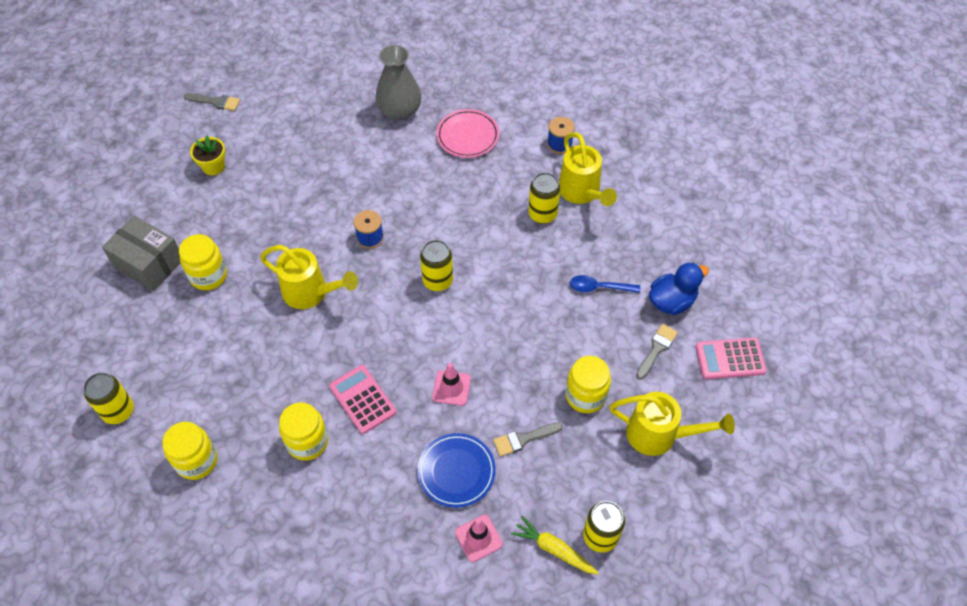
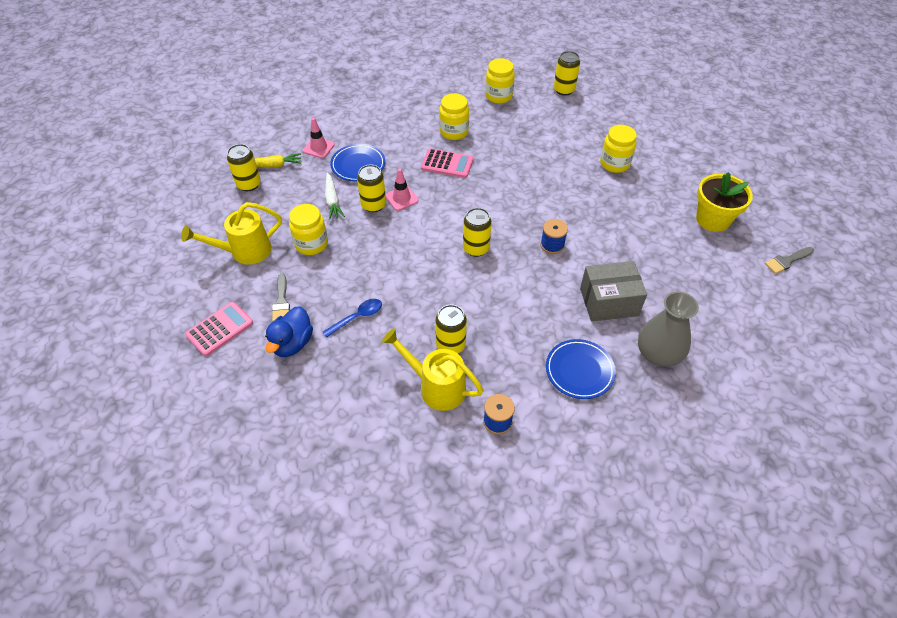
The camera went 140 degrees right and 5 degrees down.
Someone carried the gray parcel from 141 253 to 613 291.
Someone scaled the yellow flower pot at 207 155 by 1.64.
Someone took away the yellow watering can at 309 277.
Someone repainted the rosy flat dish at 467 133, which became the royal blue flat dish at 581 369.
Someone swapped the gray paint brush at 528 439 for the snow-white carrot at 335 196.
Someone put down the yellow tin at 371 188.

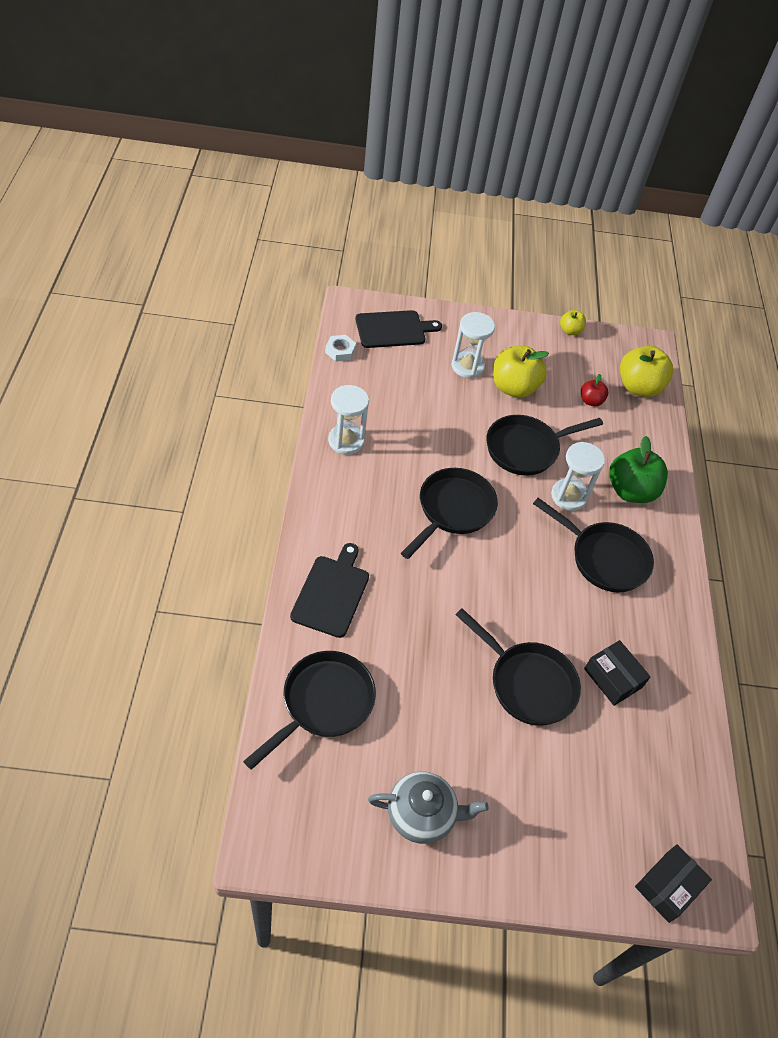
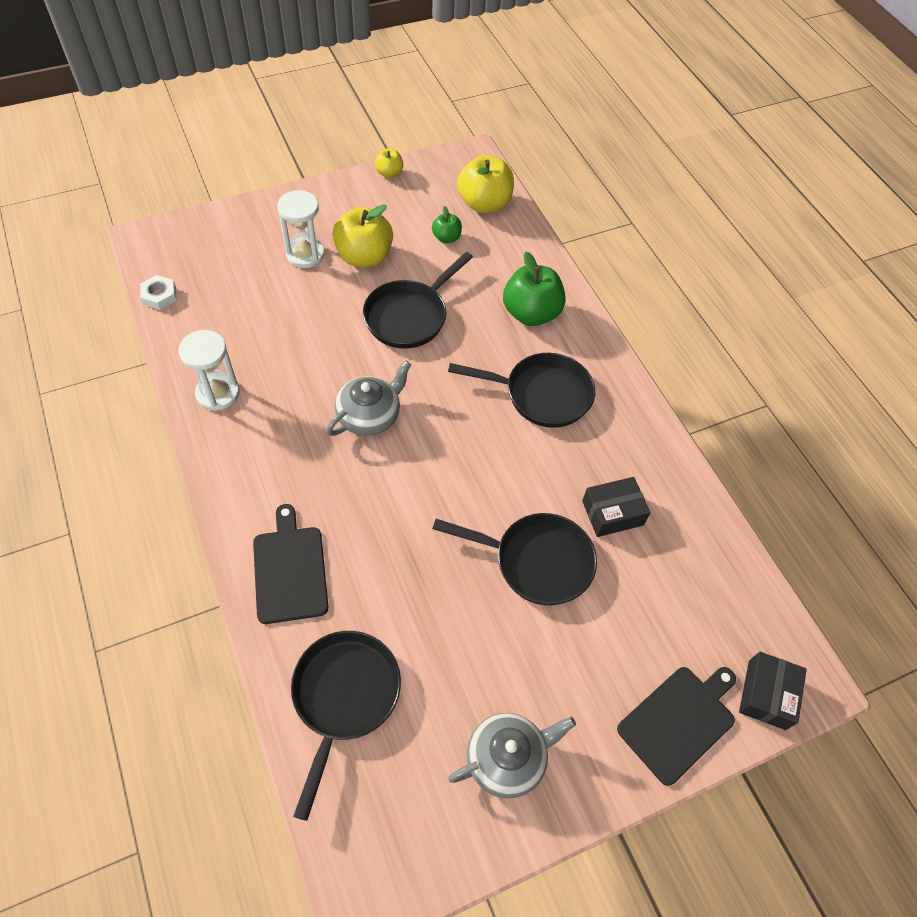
The camera went 25 degrees left and 5 degrees up.
Someone carried the black cutting board from 398 329 to 676 726.
Someone swapped the black frying pan at 449 513 for the gray teapot at 368 398.
Someone took away the snow-white sandglass at 578 476.
Someone repainted the red apple at 594 390, which became the emerald apple at 447 224.
Someone rotated the black parcel at 617 673 by 45 degrees counterclockwise.

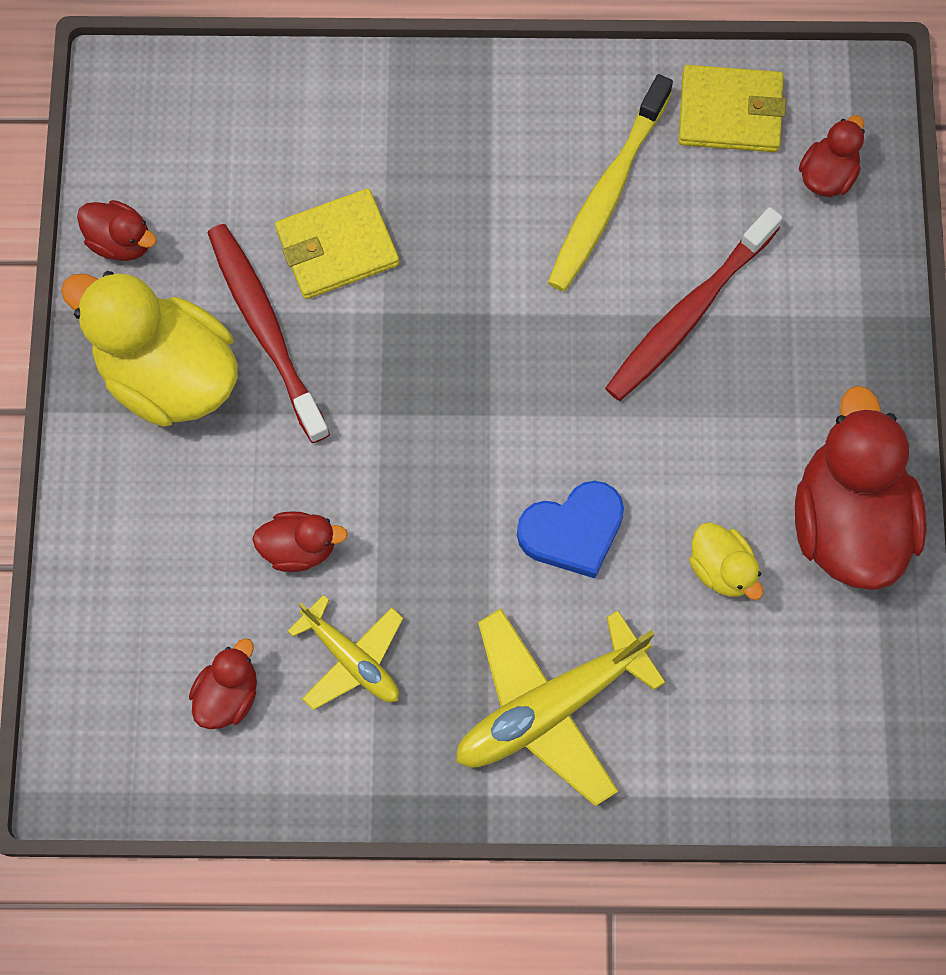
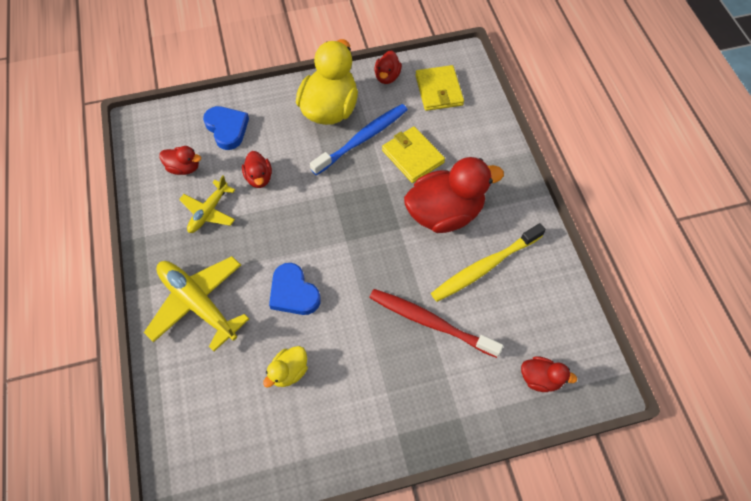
The camera went 75 degrees right and 10 degrees down.
Someone repainted the red dental brush at 268 333, which became the royal blue dental brush at 359 139.
Someone rotated the yellow dental brush at 610 182 by 45 degrees counterclockwise.
Someone carried the yellow card wallet from 732 108 to 439 88.
Someone carried the red rubber duck from 861 488 to 454 195.
Someone put down the royal blue love heart at 226 128.

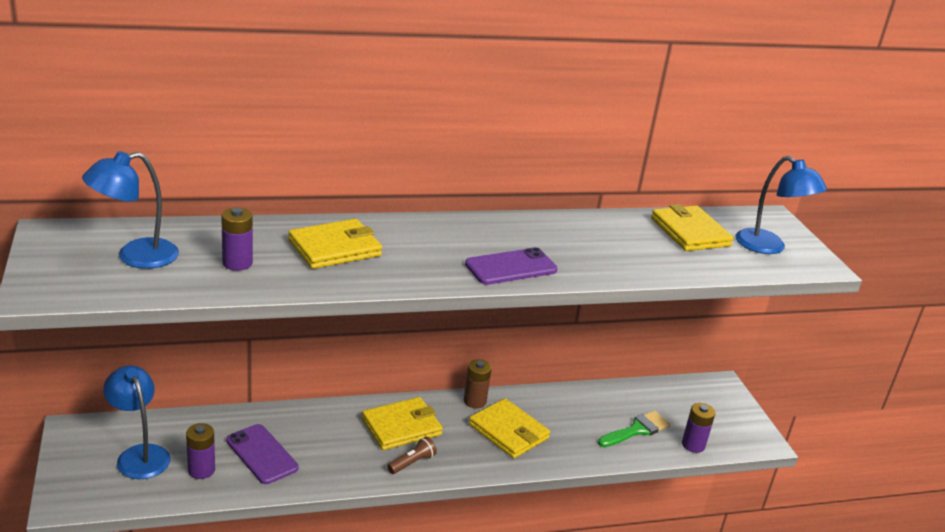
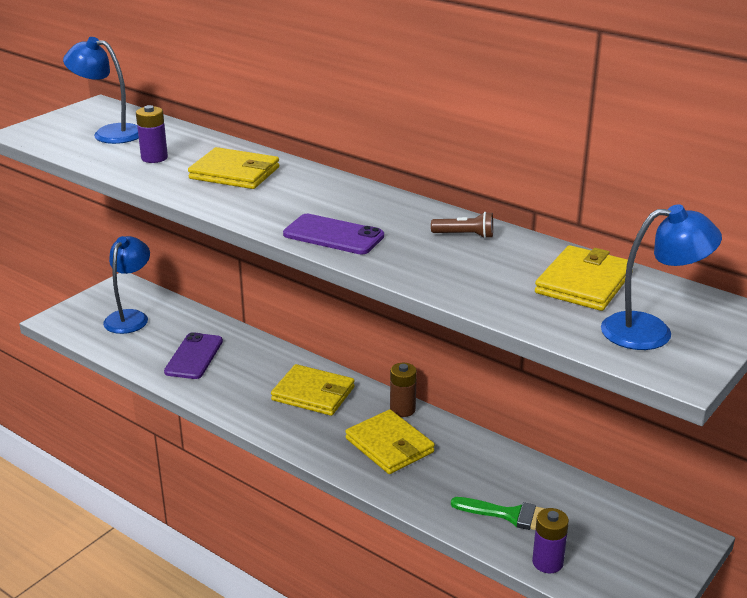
The camera went 55 degrees right and 0 degrees up.
Someone took away the royal purple battery at 200 451.
Someone carried the dark brown torch from 412 455 to 462 225.
Someone rotated the yellow card wallet at 509 428 by 45 degrees counterclockwise.
Someone rotated the royal blue reading lamp at 781 205 by 105 degrees counterclockwise.

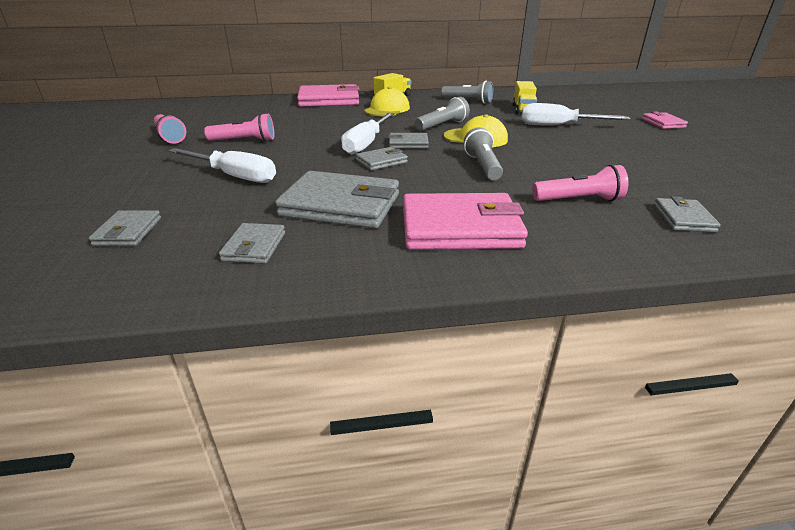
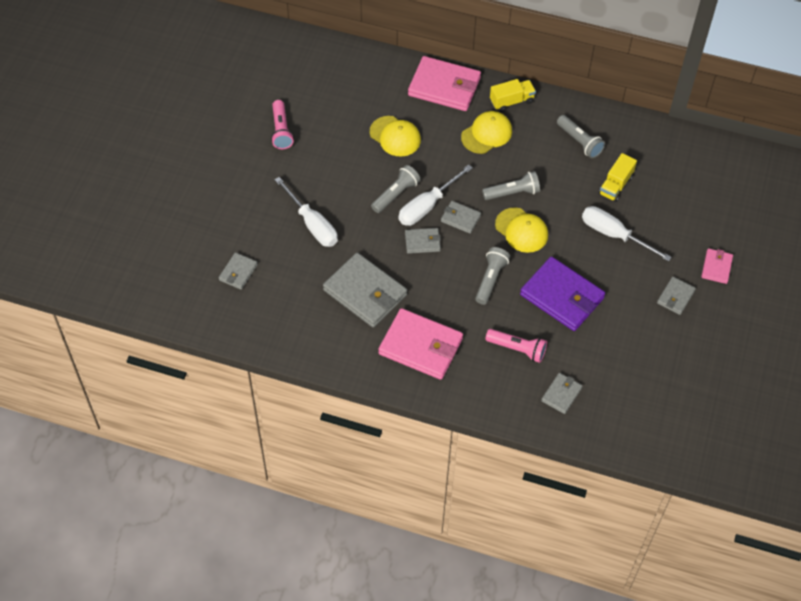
The camera went 25 degrees right and 25 degrees up.
Someone took away the rosy torch at 239 127.
Someone carried the gray card wallet from 252 243 to 676 296.
Someone put down the yellow cap at 395 136.
Someone put down the gray torch at 396 189.
Someone put down the royal purple card wallet at 562 294.

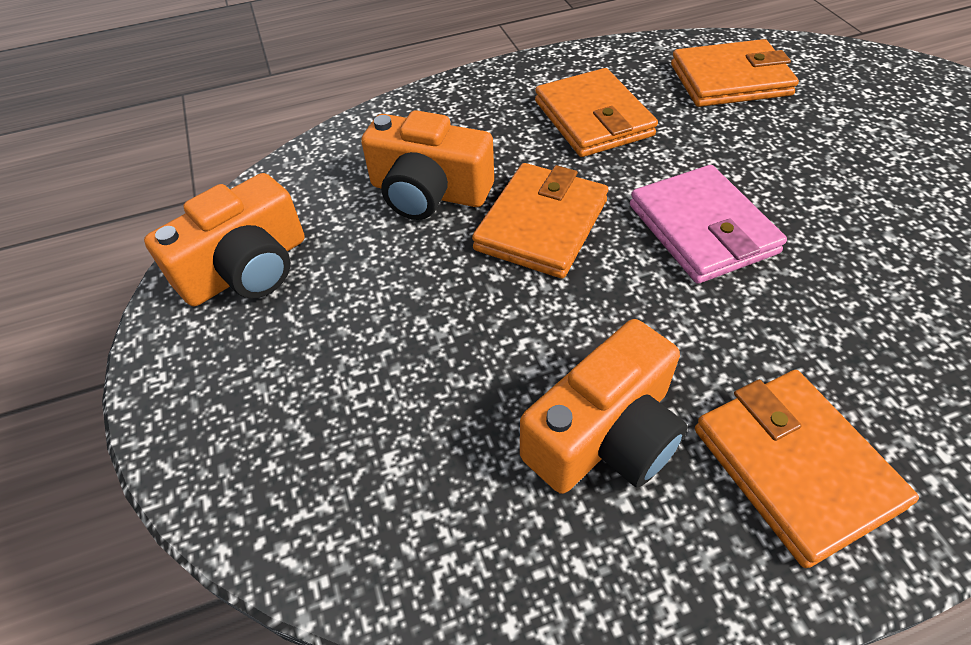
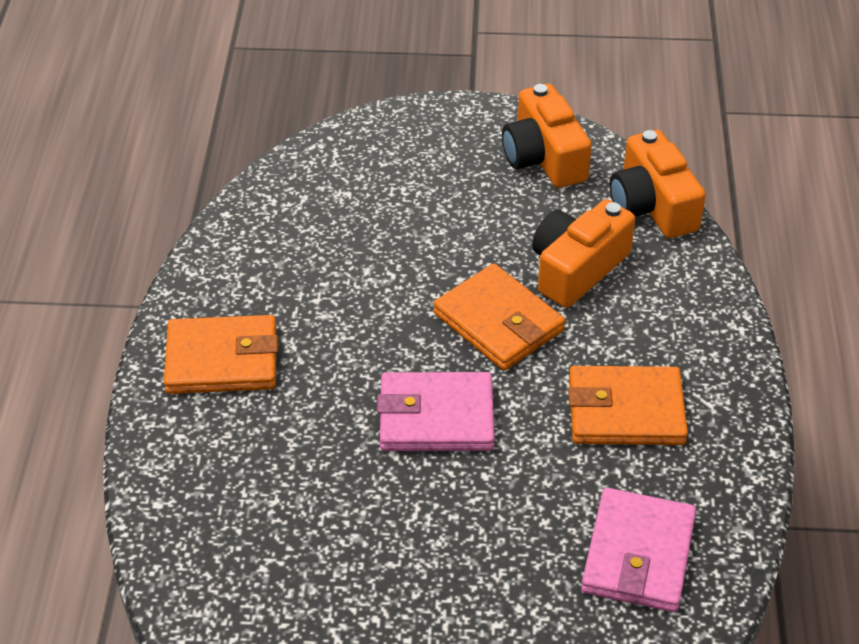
The camera went 110 degrees right and 5 degrees down.
Someone carried the orange-coloured photo camera from 604 406 to 658 184.
Someone repainted the orange-coloured card wallet at 735 73, which became the rosy card wallet at 638 550.

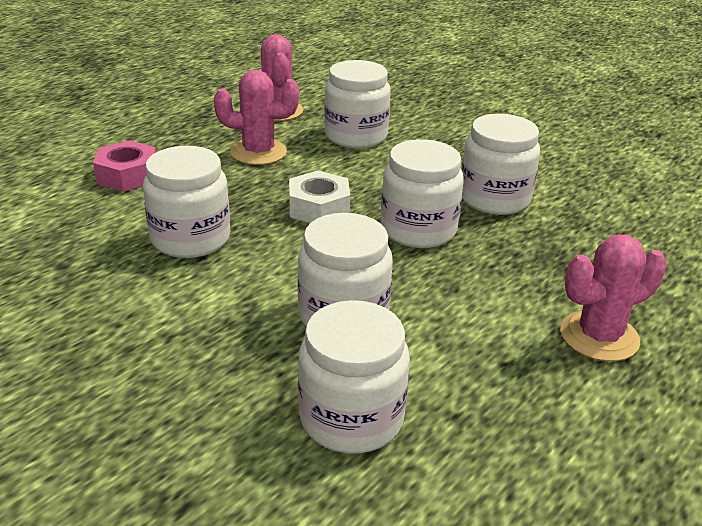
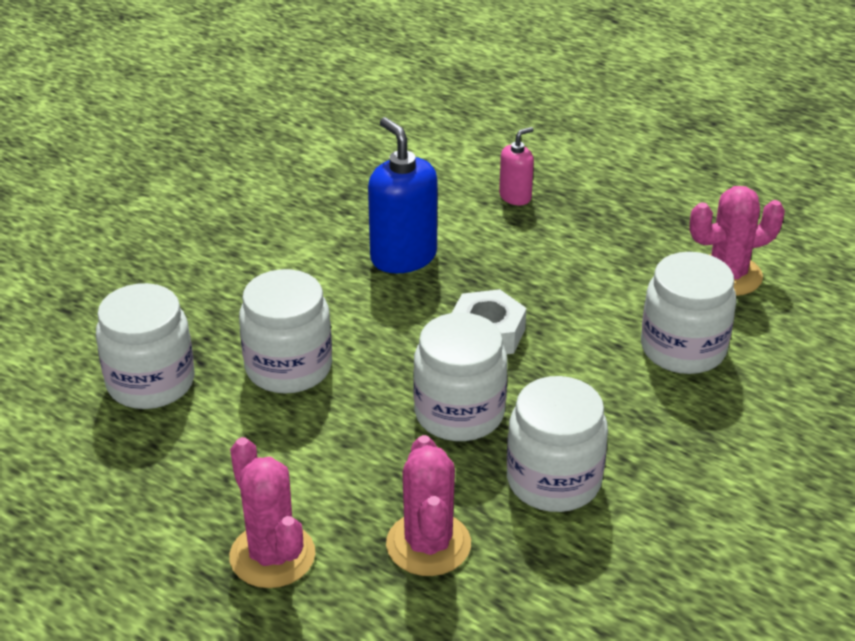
The camera went 85 degrees right and 5 degrees up.
Someone swapped the rosy hexagon nut at 124 166 for the rosy soap pump at 516 166.
Someone swapped the snow-white jam jar at 186 202 for the royal blue soap pump at 402 195.
Someone carried the rosy prickly plant from 256 117 to 428 505.

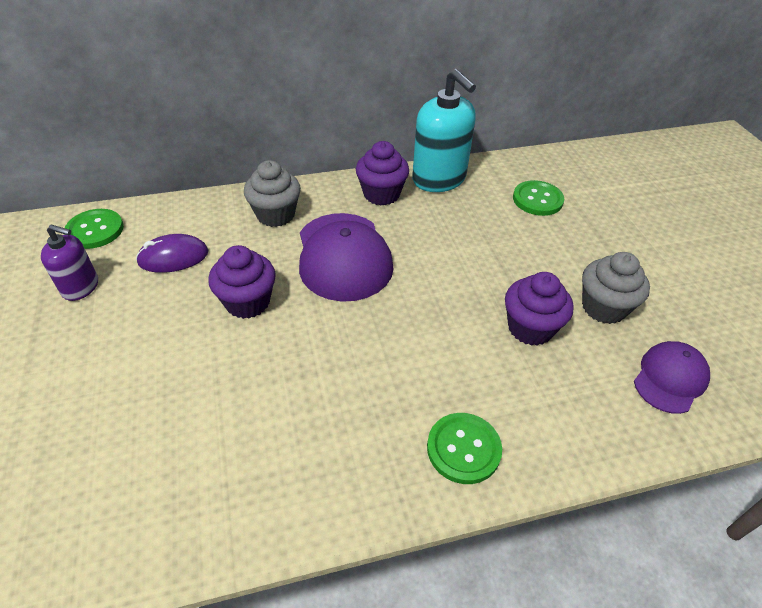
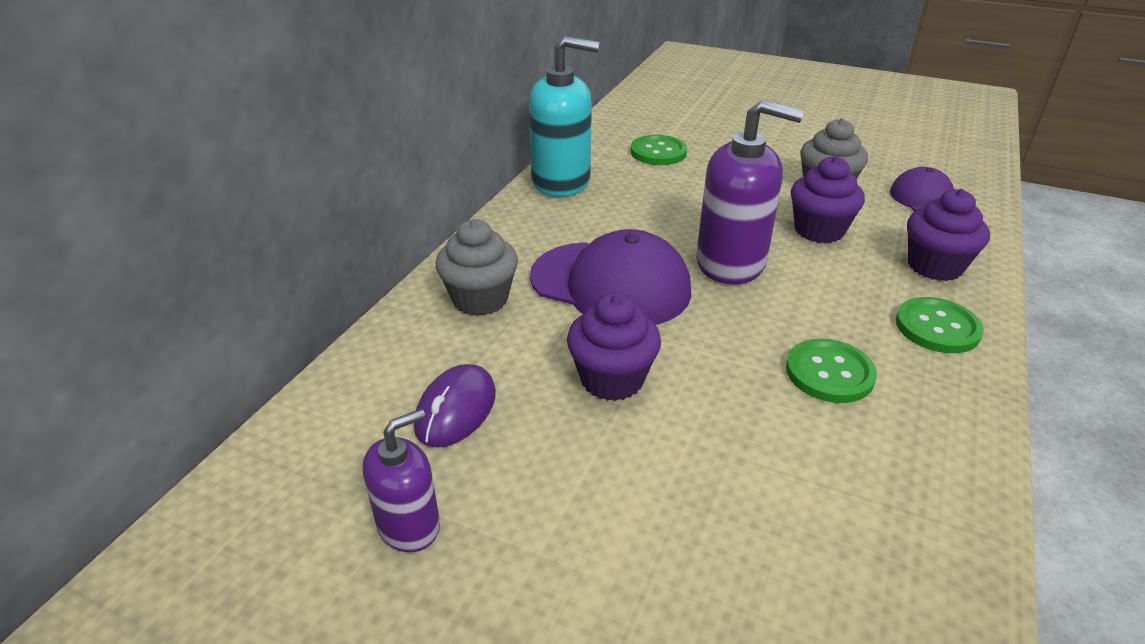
The camera went 50 degrees left and 10 degrees down.
Someone carried the emerald sewing button from 94 229 to 831 370.
Someone carried the royal purple muffin from 382 173 to 948 235.
Someone put down the royal purple soap pump at 750 191.

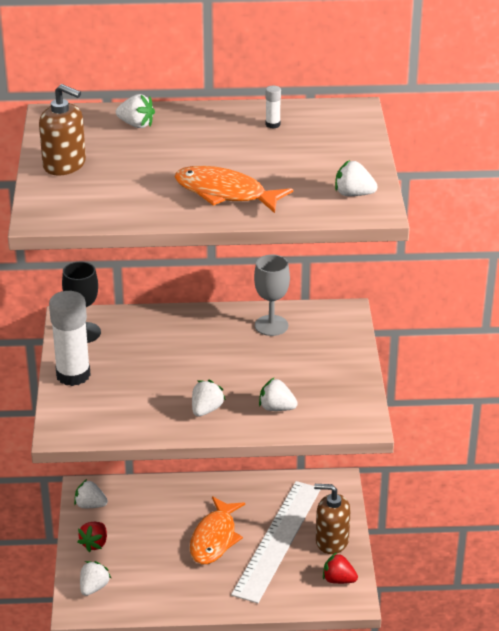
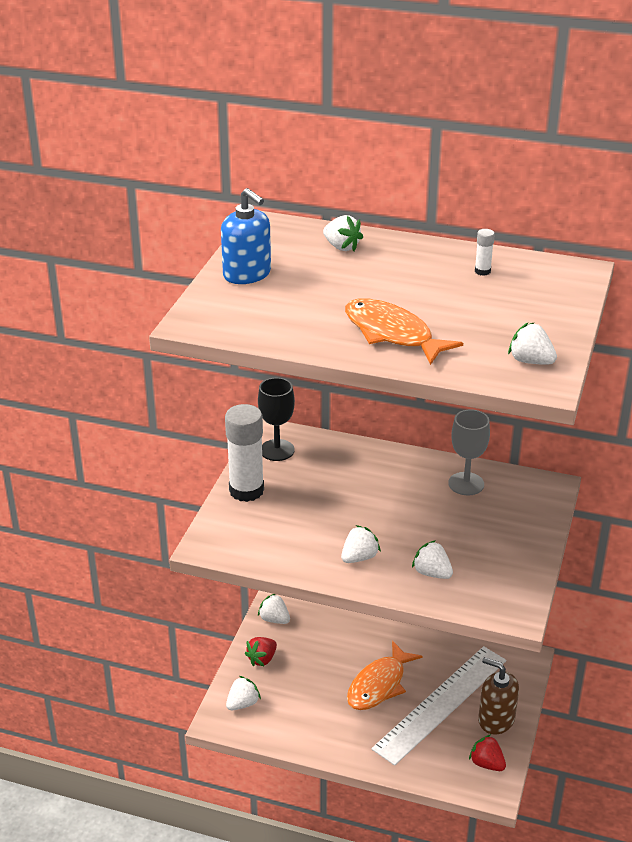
The camera went 20 degrees right and 0 degrees up.
Someone repainted the dark brown soap pump at 62 129, which became the royal blue soap pump at 246 236.

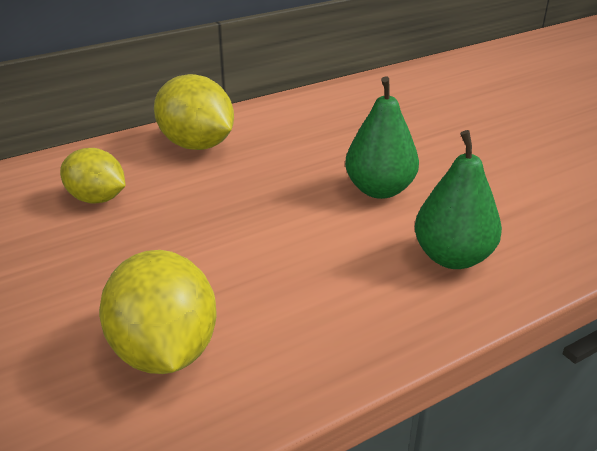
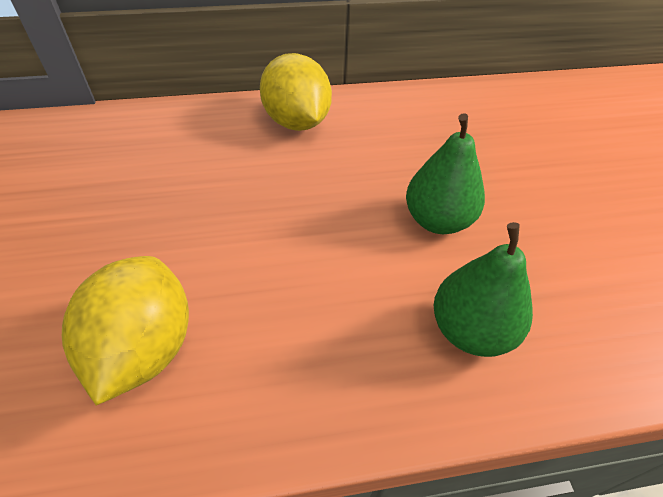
The camera went 20 degrees right and 15 degrees up.
Someone took away the yellow toy lemon at 93 176.

